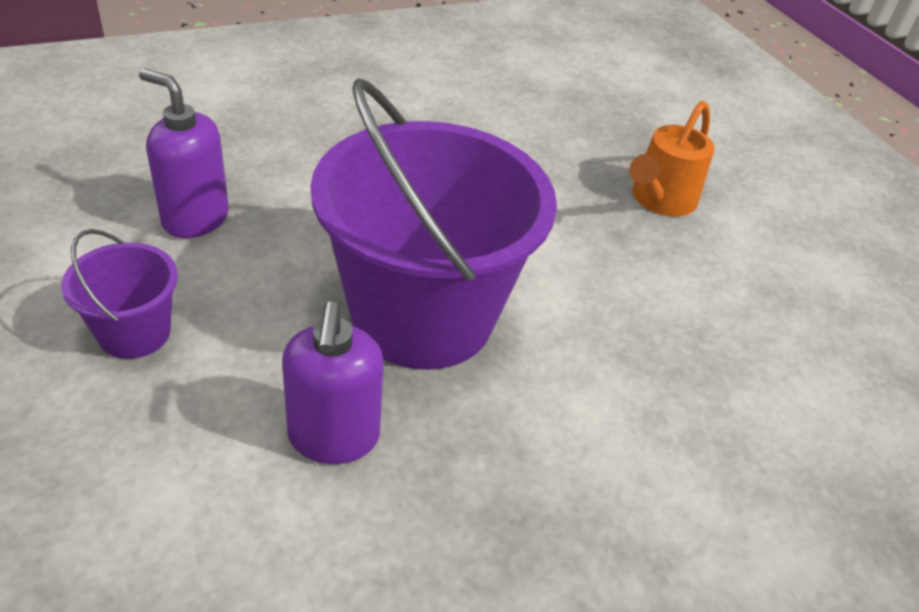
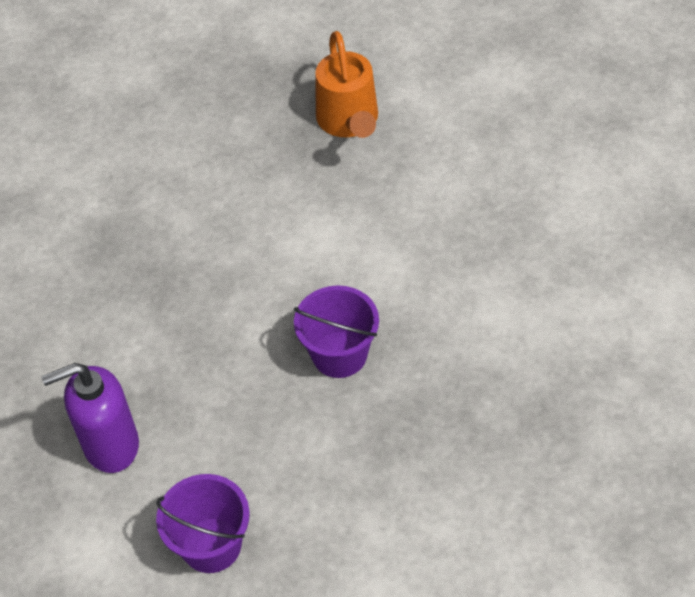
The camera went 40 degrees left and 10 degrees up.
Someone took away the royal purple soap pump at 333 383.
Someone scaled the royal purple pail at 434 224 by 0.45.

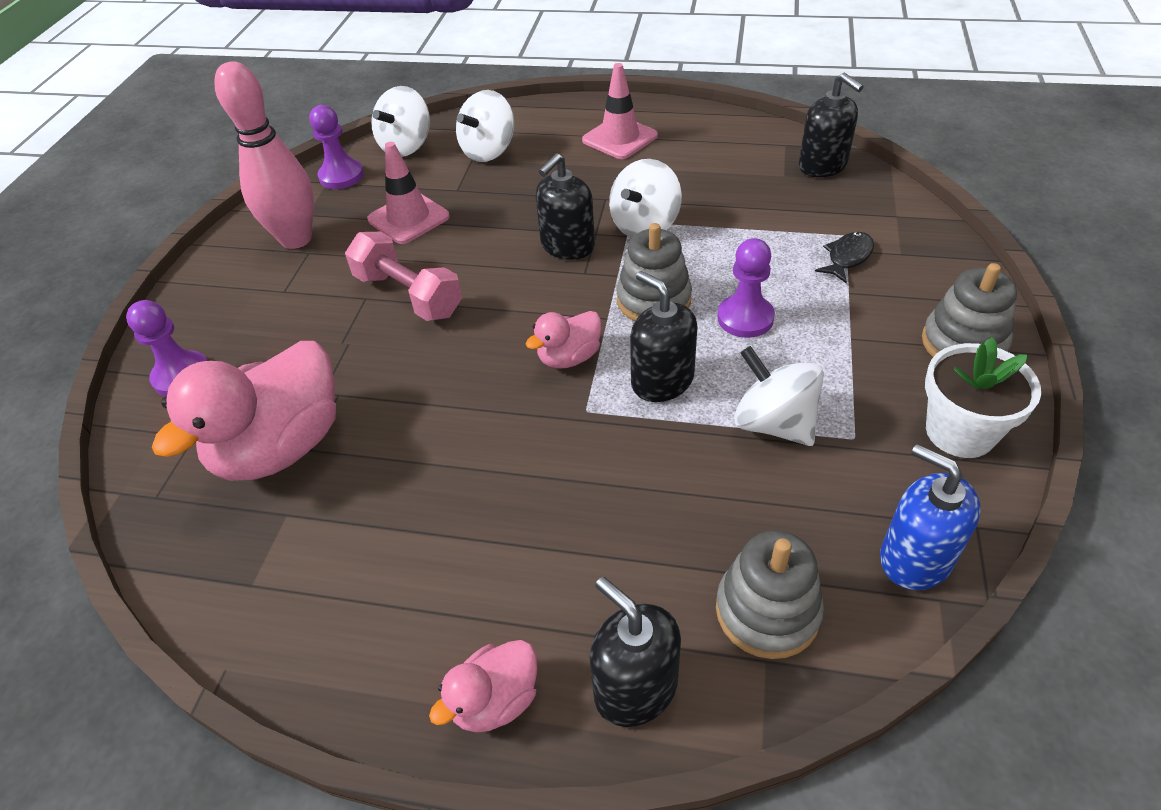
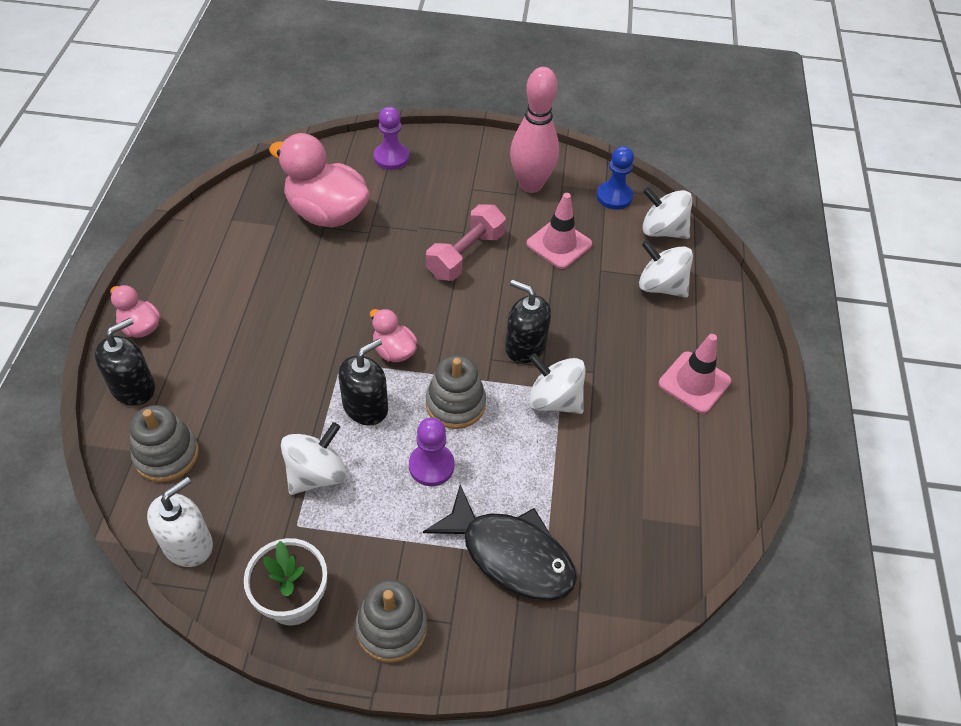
The camera went 80 degrees right and 5 degrees up.
Someone repainted the royal purple pawn at 336 147, which became the royal blue pawn at 615 178.
Someone took away the black soap pump at 831 125.
Someone scaled the black toy fish at 844 257 by 2.14.
Someone repainted the royal blue soap pump at 930 517, which became the snow-white soap pump at 180 522.

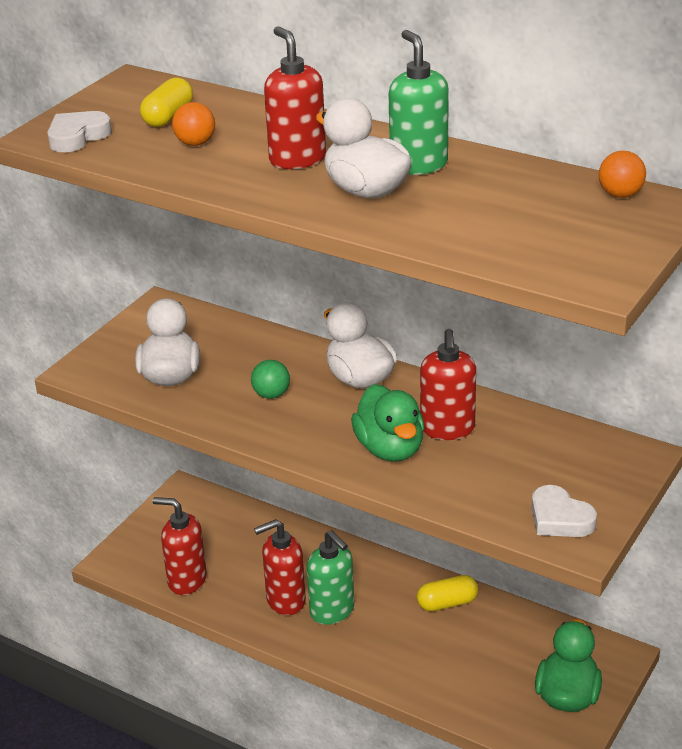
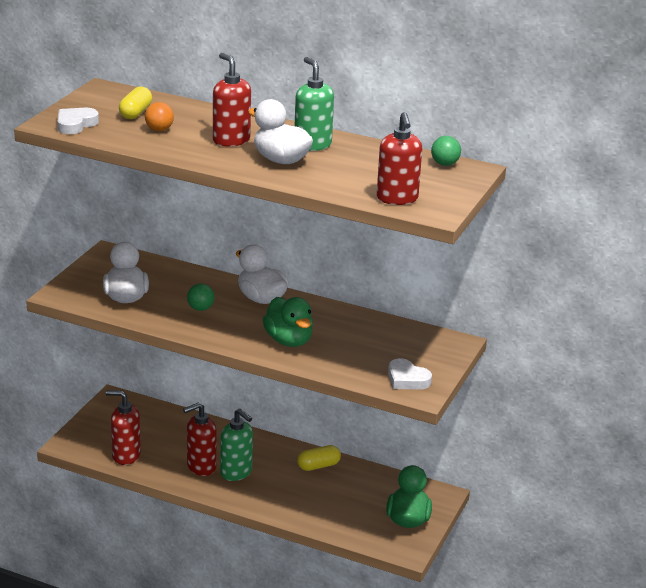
The camera went 10 degrees left and 5 degrees down.
Someone carried the red soap pump from 448 384 to 399 158.
Someone repainted the orange-coloured play ball at 622 174, which became the emerald play ball at 446 151.

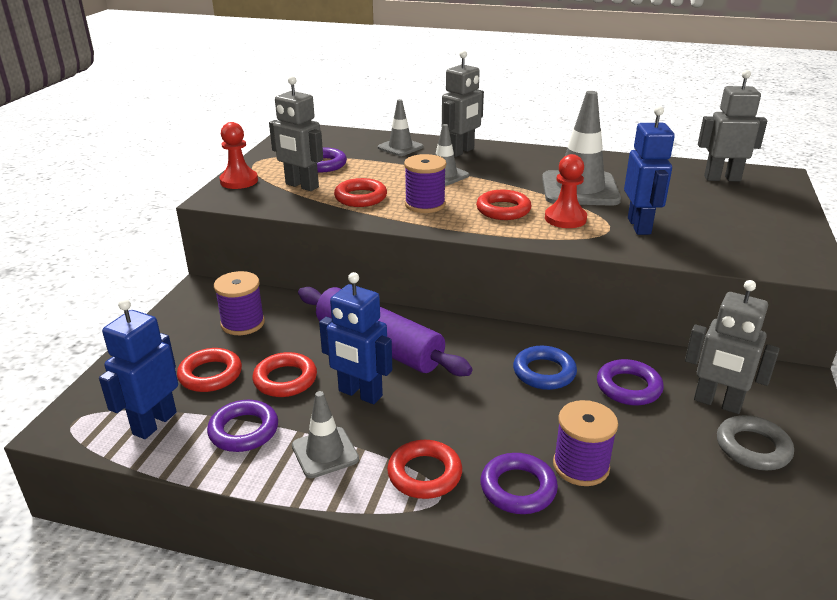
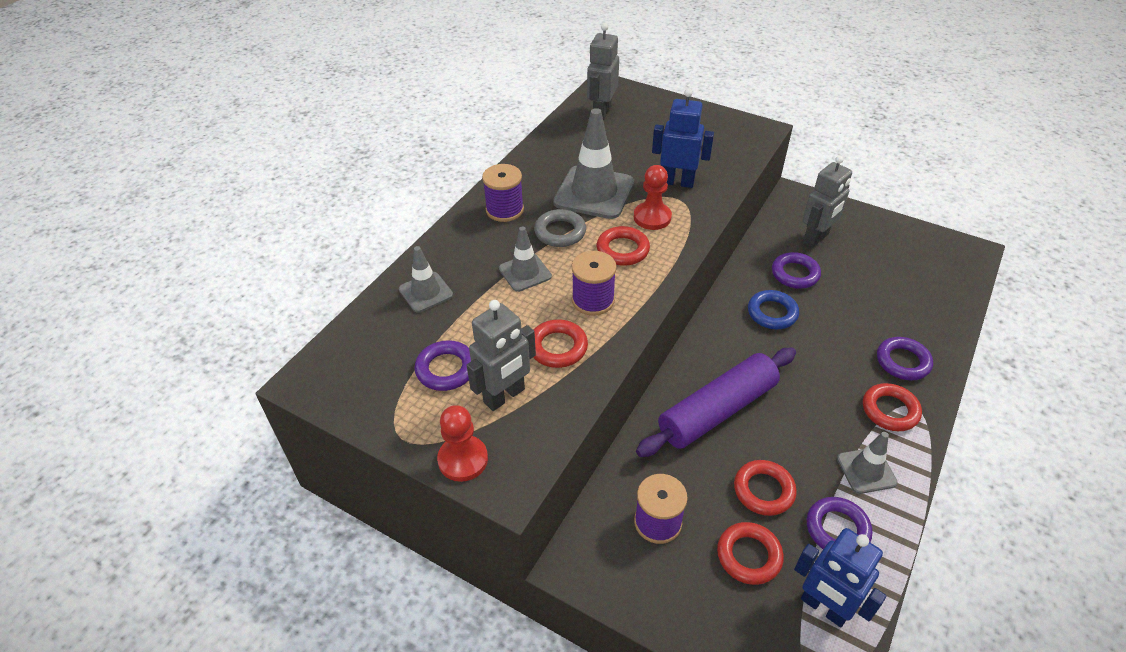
The camera went 75 degrees left and 15 degrees up.
Someone took away the royal blue toy robot at 355 338.
Someone took away the gray toy robot at 463 103.
Someone carried the royal purple spool from 585 443 to 503 193.
Someone carried the gray torus from 755 442 to 560 228.

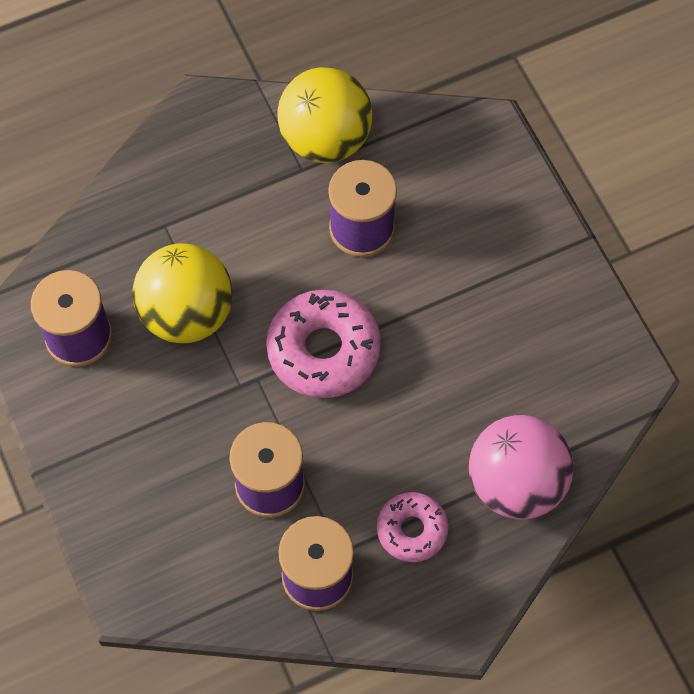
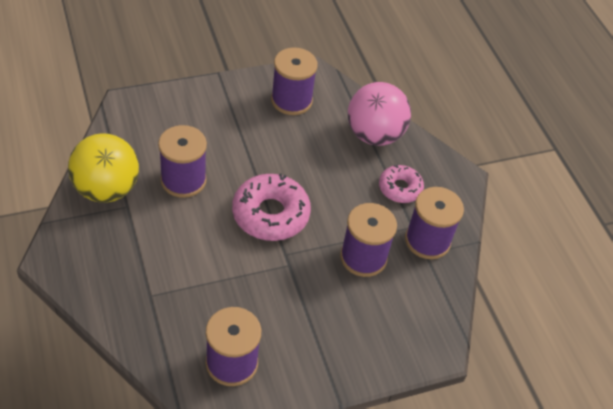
The camera went 90 degrees left and 15 degrees down.
Someone took away the yellow play ball at 183 293.
Someone put down the royal purple spool at 294 81.

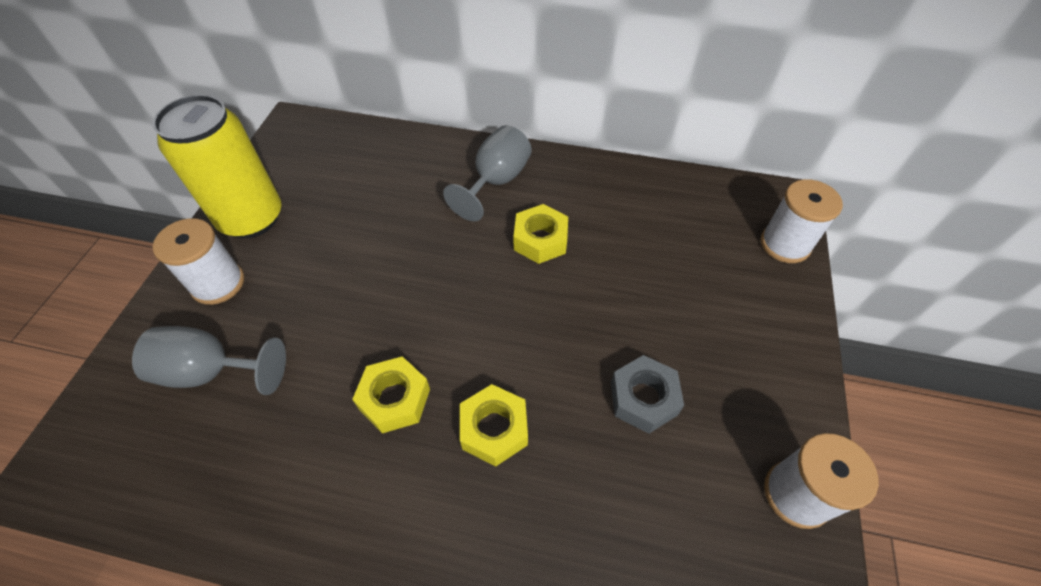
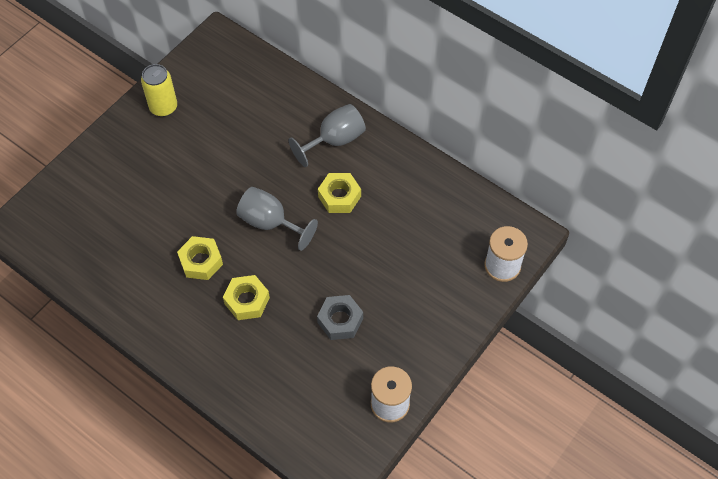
The camera went 25 degrees right and 5 degrees up.
Someone carried the gray goblet from 209 360 to 277 219.
Someone took away the snow-white spool at 198 261.
Someone scaled the yellow tin at 217 166 by 0.61.

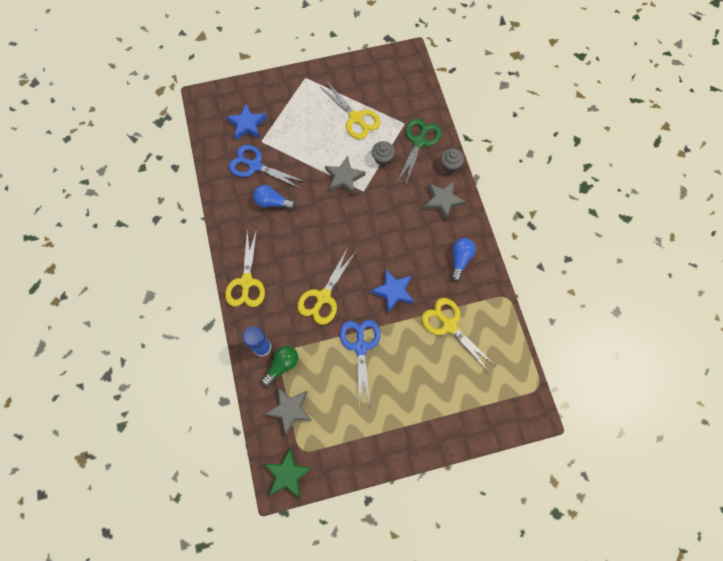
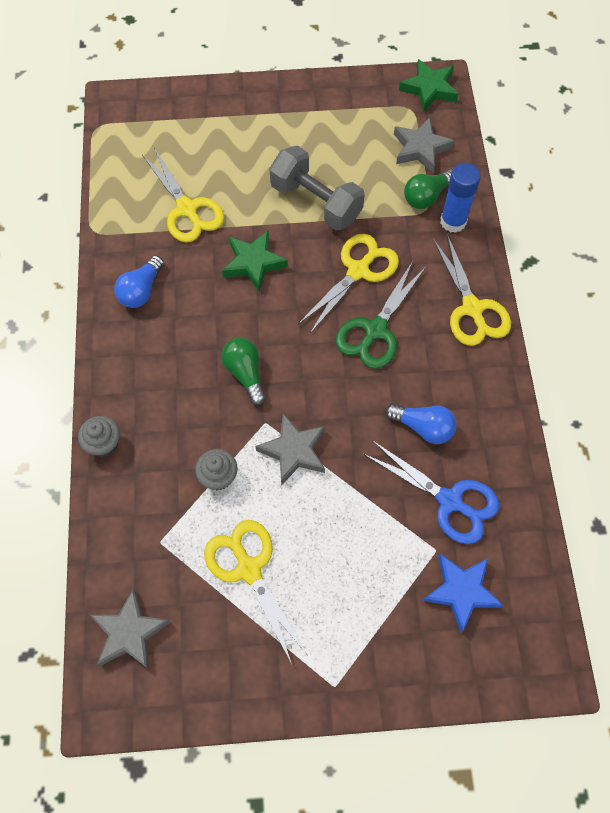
The camera went 170 degrees left and 5 degrees down.
Someone rotated the yellow scissors at 245 268 by 150 degrees clockwise.
Someone swapped the royal blue scissors at 360 363 for the gray free weight at 317 188.
Someone repainted the royal blue star shape at 392 291, which became the emerald star shape at 255 261.
Someone carried the emerald scissors from 419 152 to 380 315.
Someone carried the gray star shape from 445 201 to 130 629.
Someone put down the emerald bulb at 243 371.

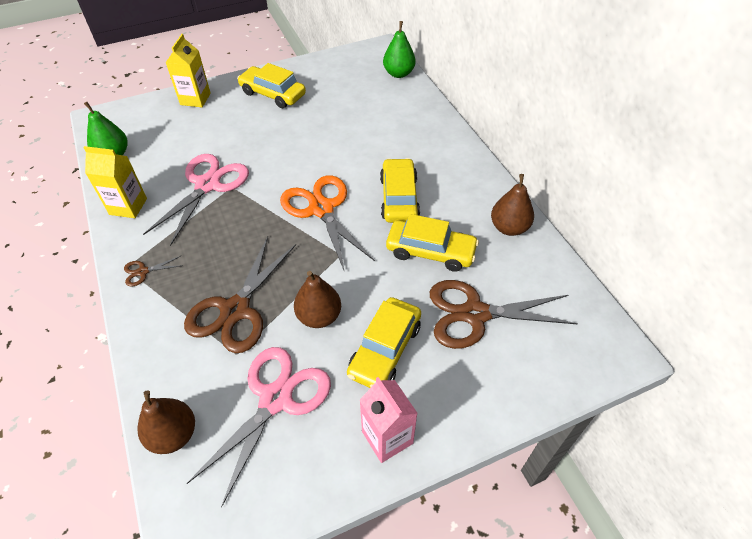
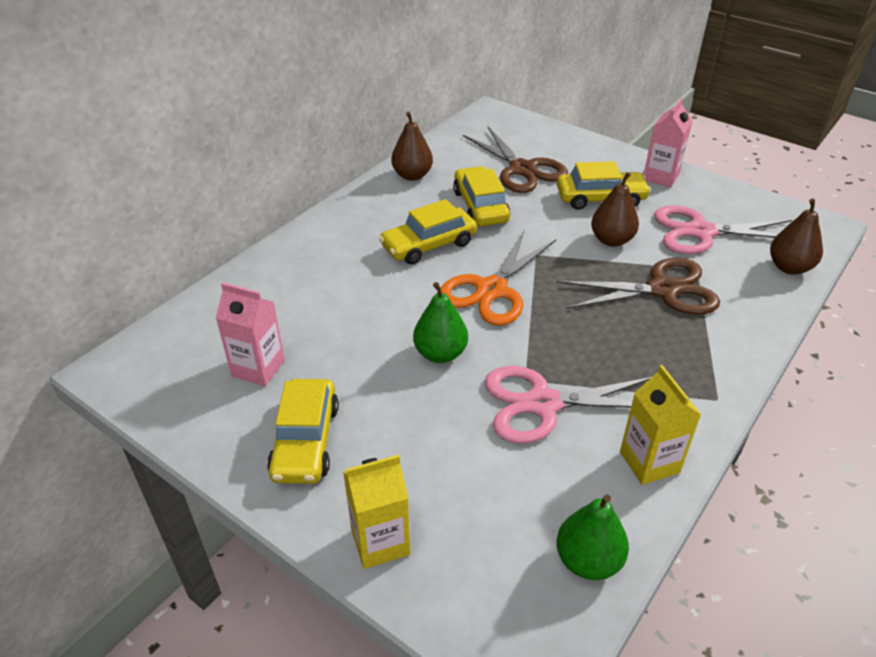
The camera went 120 degrees left and 10 degrees down.
Someone took away the dark brown scissors at 152 271.
Someone carried the emerald pear from 399 49 to 440 322.
Someone put down the rosy carton at 250 334.

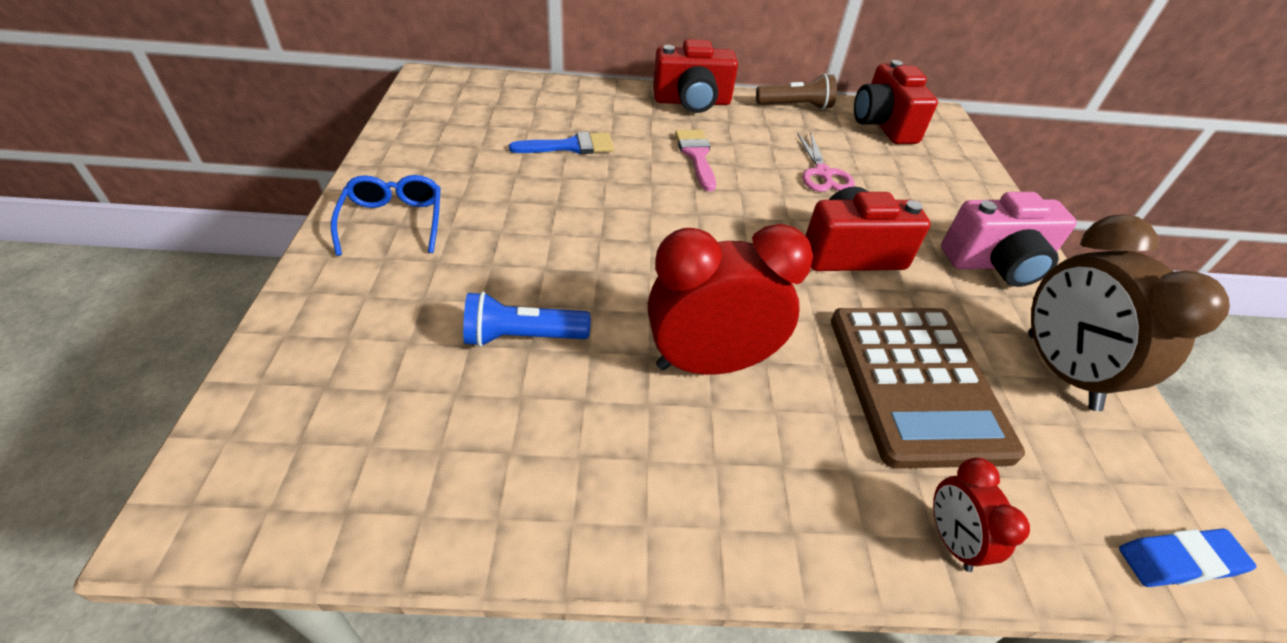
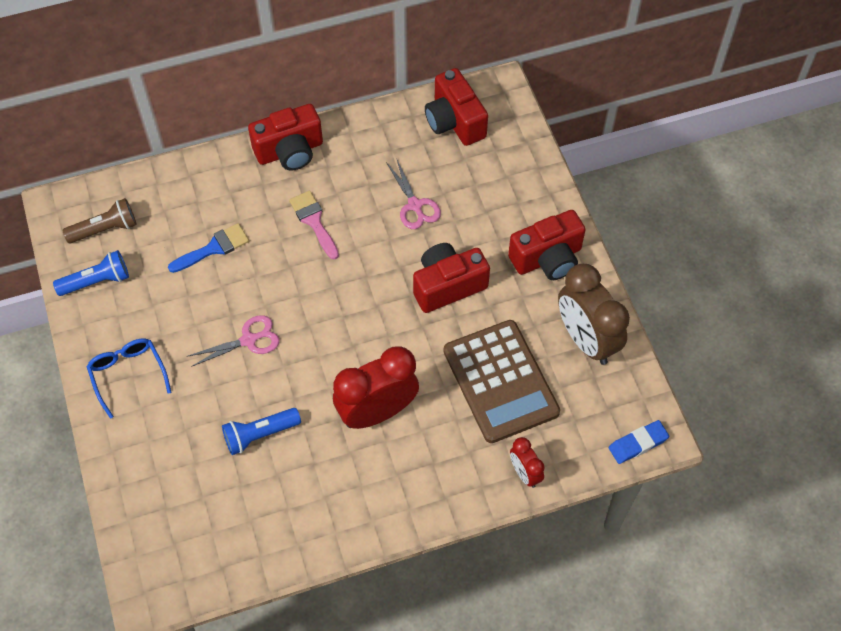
The camera went 15 degrees left and 15 degrees up.
Someone carried the dark brown torch from 796 92 to 99 220.
Someone repainted the rosy photo camera at 1009 239, which became the red photo camera at 547 245.
Someone put down the royal blue torch at 91 273.
Someone put down the rosy scissors at 233 341.

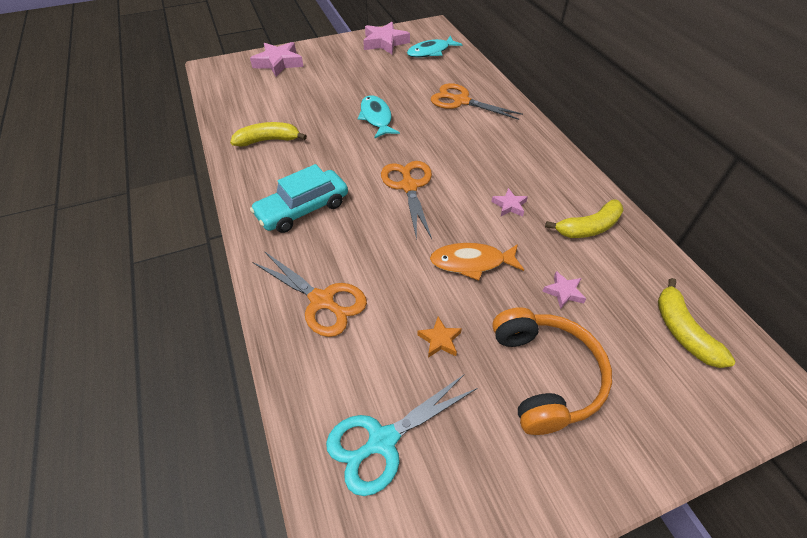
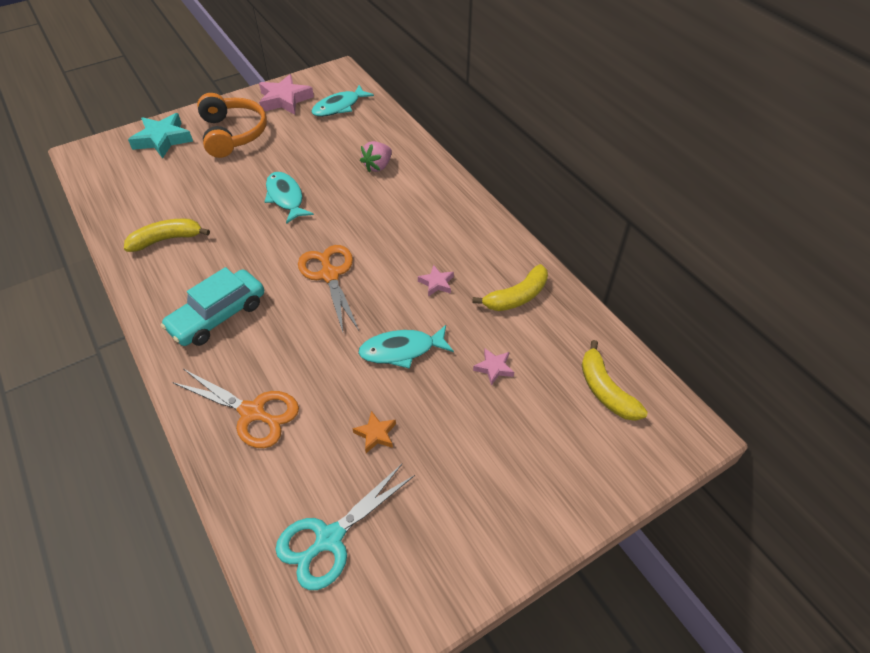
The camera went 10 degrees left and 0 degrees up.
Someone repainted the rosy star shape at 277 59, which became the teal star shape at 160 136.
Someone repainted the orange-coloured toy fish at 477 262, which became the teal toy fish at 406 347.
Someone swapped the orange-coloured scissors at 477 101 for the rosy strawberry at 376 156.
Someone carried the orange-coloured headphones from 552 371 to 232 125.

